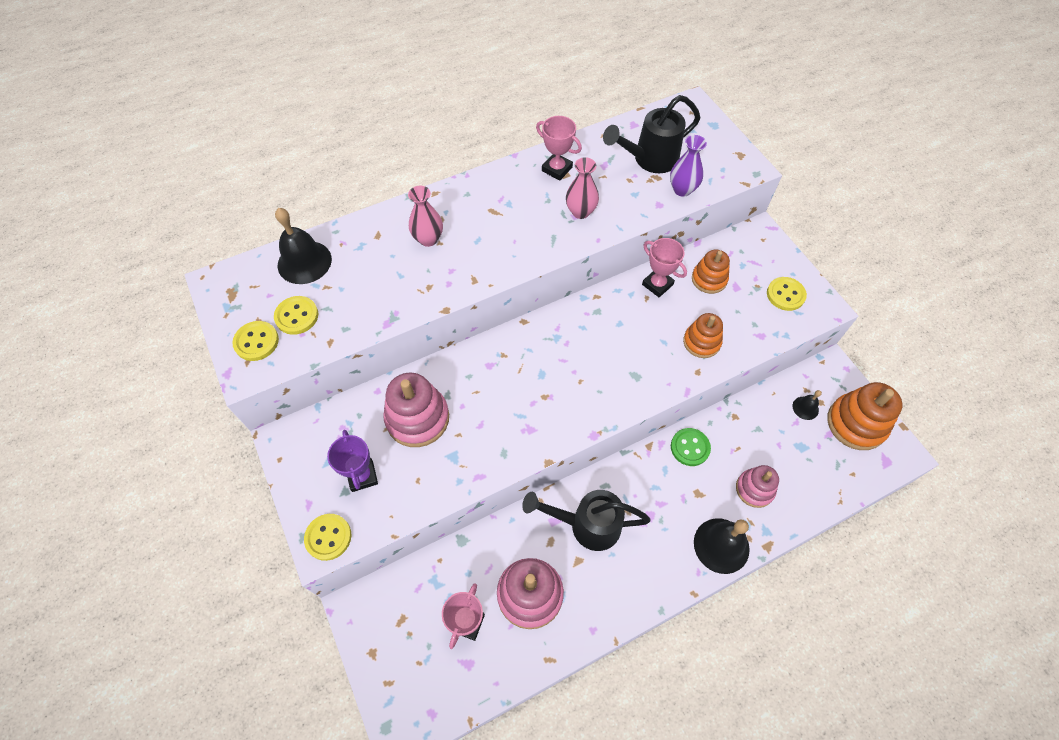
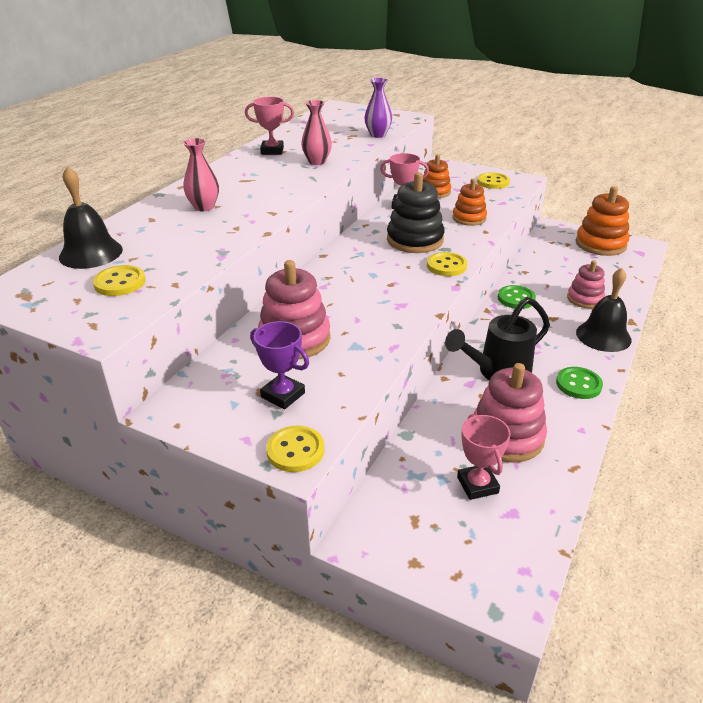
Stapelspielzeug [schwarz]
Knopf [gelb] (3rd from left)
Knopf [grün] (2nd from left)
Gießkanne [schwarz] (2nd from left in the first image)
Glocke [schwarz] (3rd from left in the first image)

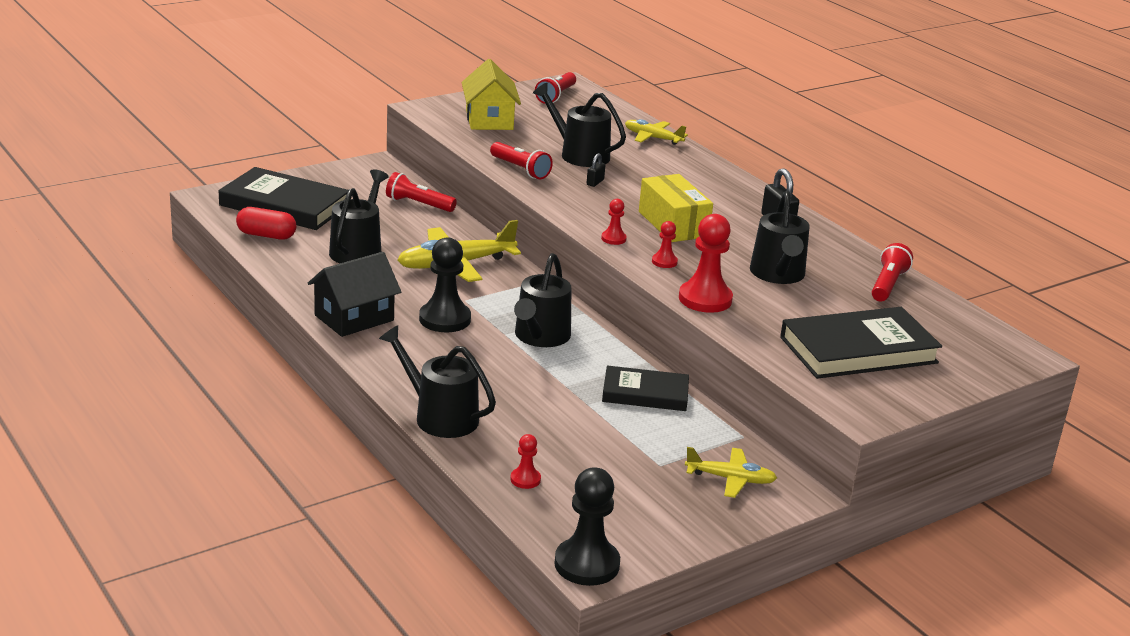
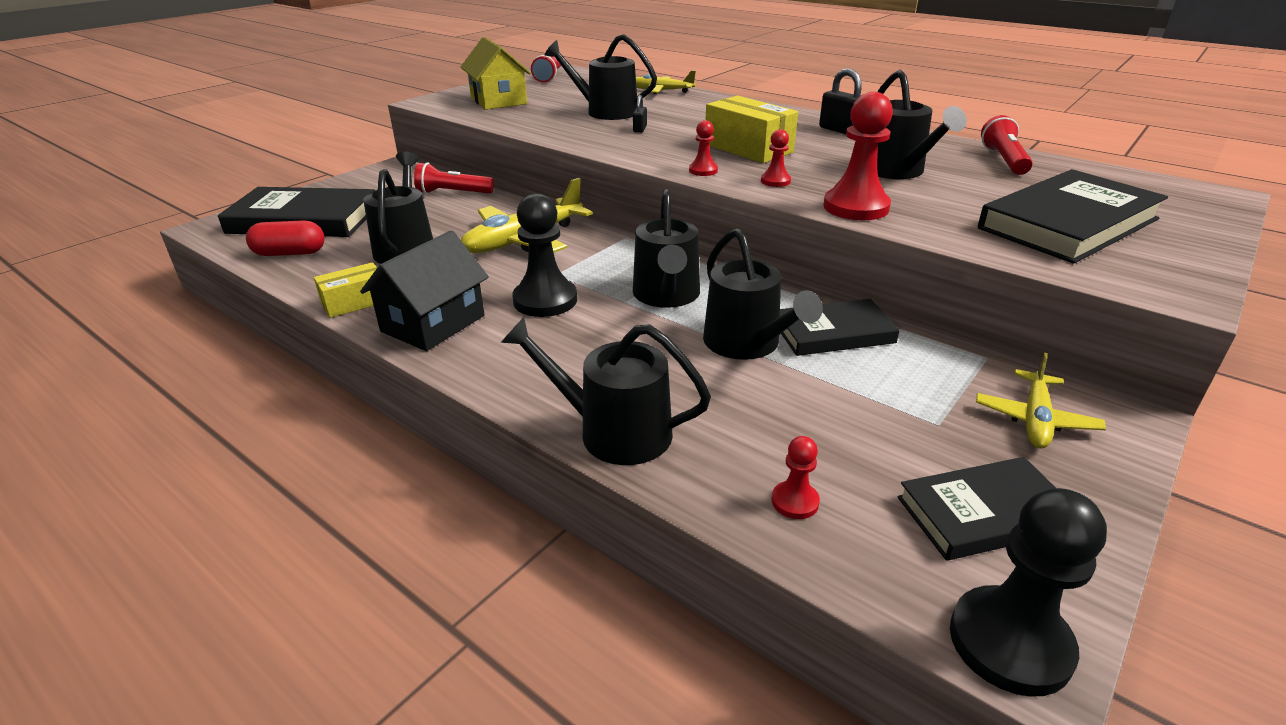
Schachtel [gelb] (1st from left)
Gießkanne [schwarz] (5th from left)
Buch [schwarz] (3rd from left)
Flugzeug [gelb] (3rd from left)
Taschenlampe [rot] (2nd from left in the first image)

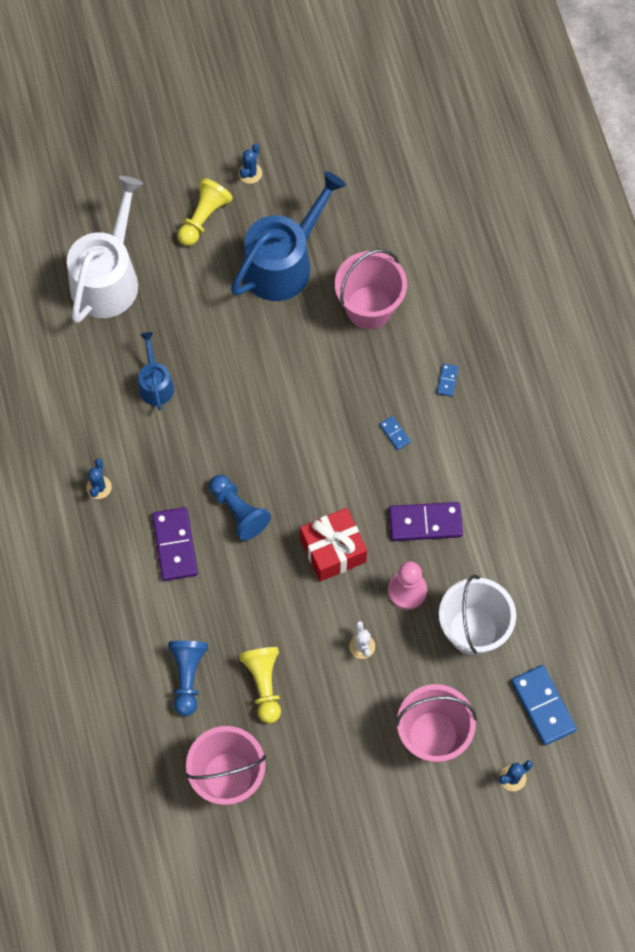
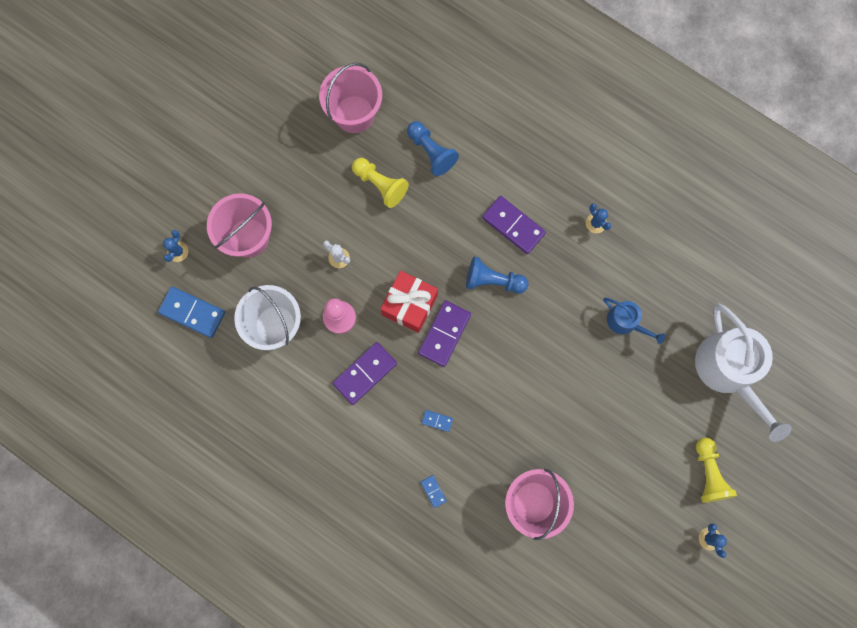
Dominostein [lila] (2nd from left)
Gießkanne [blau] (2nd from left in the first image)

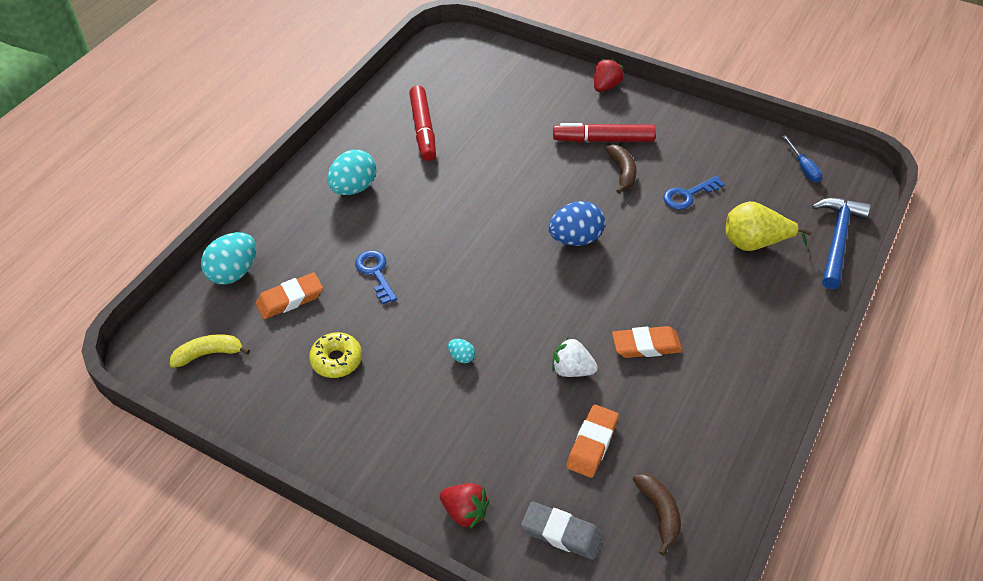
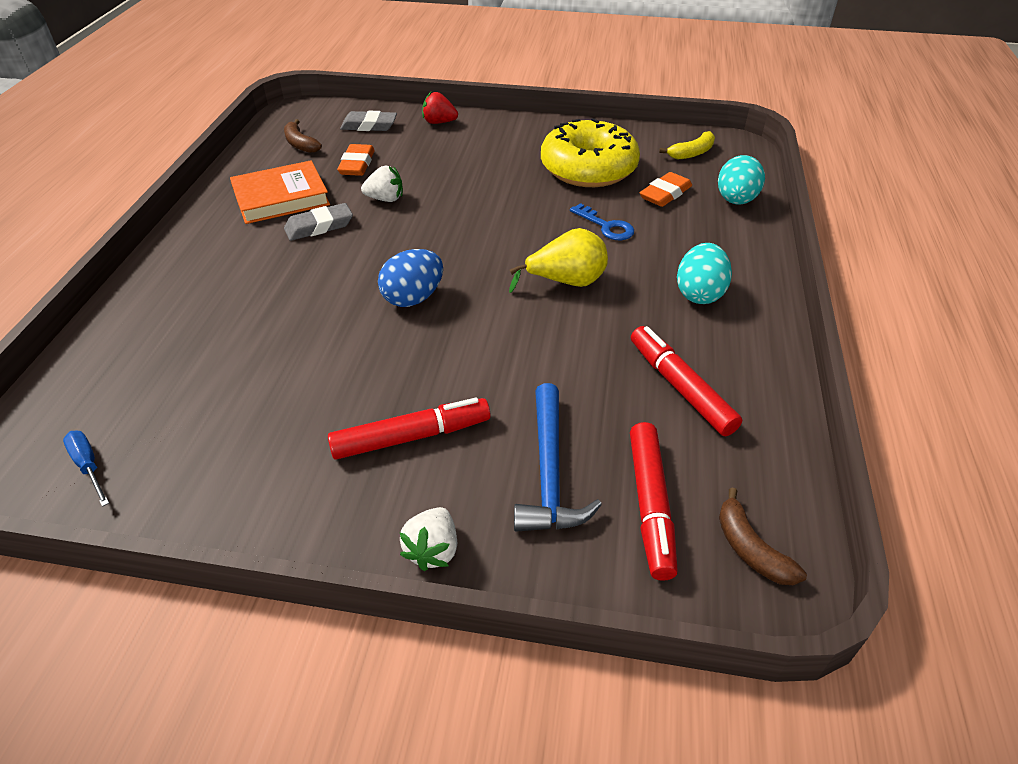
Buch [orange]
Radiergummi [grau] (1st from left)
Erdbeere [weiß] (2nd from left)
Birne [gelb]
Hammer [blau]
Donut [gelb]
Filzstift [rot] (2nd from left)
Banane [braun] (2nd from left)
Ei [türkis] (3rd from left in the first image)
Schlüssel [blau] (2nd from left in the first image)

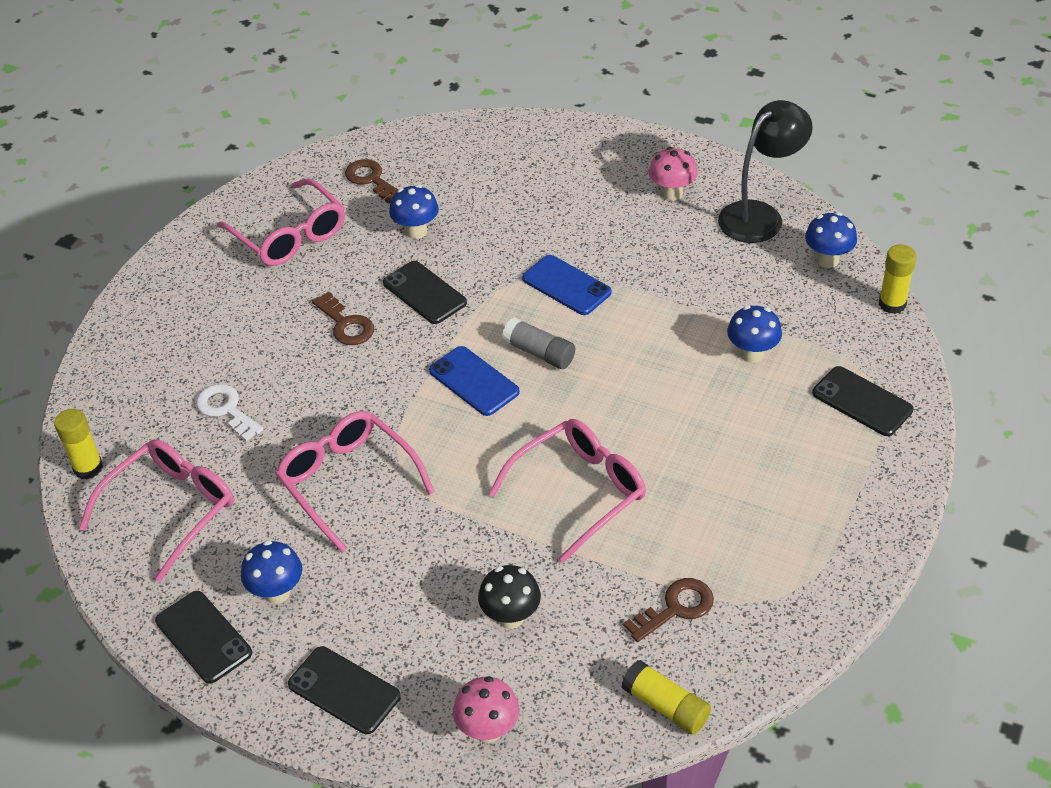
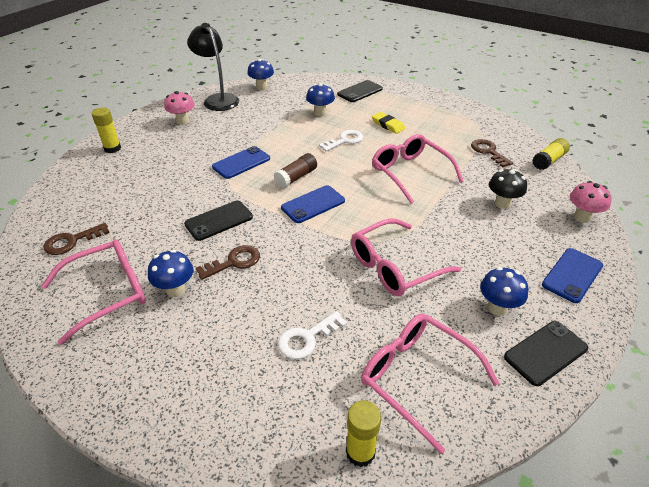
Klebestift [gelb] (1st from left)
Pilz [blau] (1st from left)
Klebestift [braun]
Schlüssel [weiß] (2nd from left)
Radiergummi [gelb]
Handy [blau] (3rd from left)

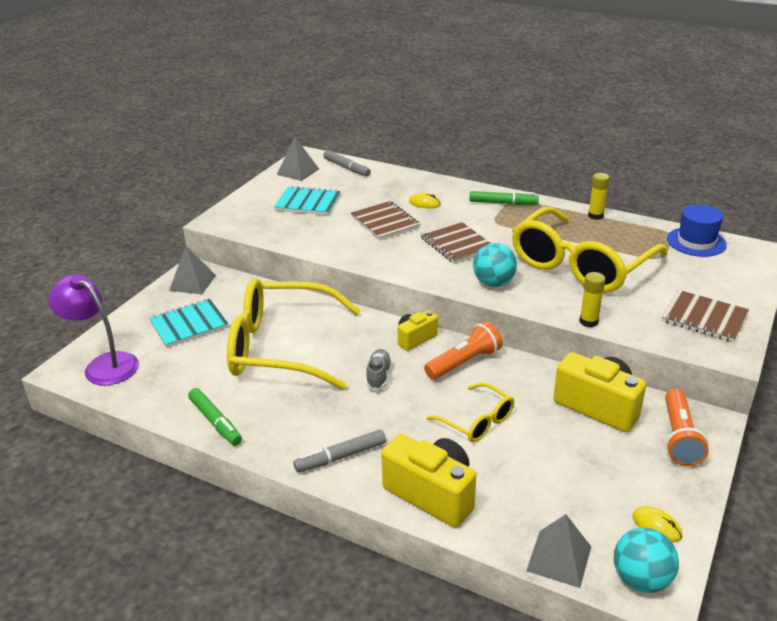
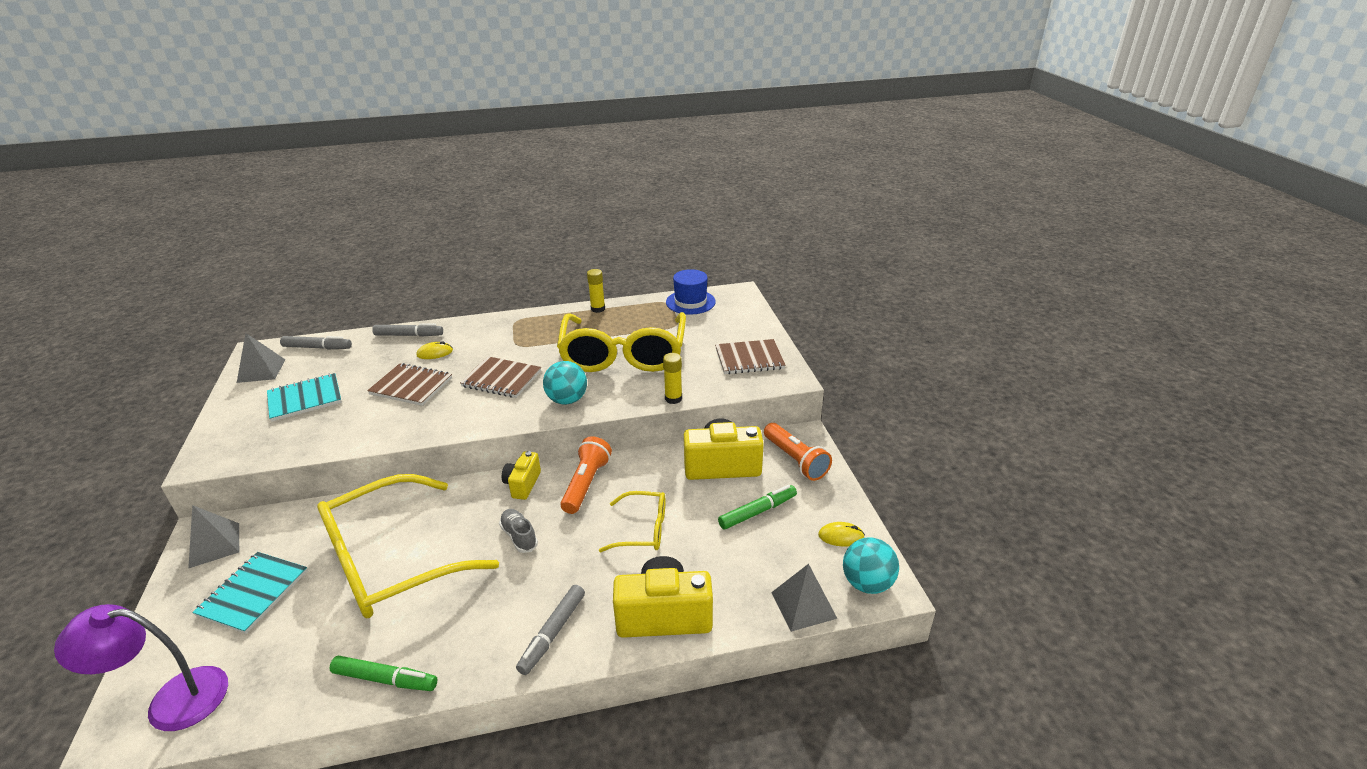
Filzstift [grau] (2nd from left)
Filzstift [grün] (2nd from left)

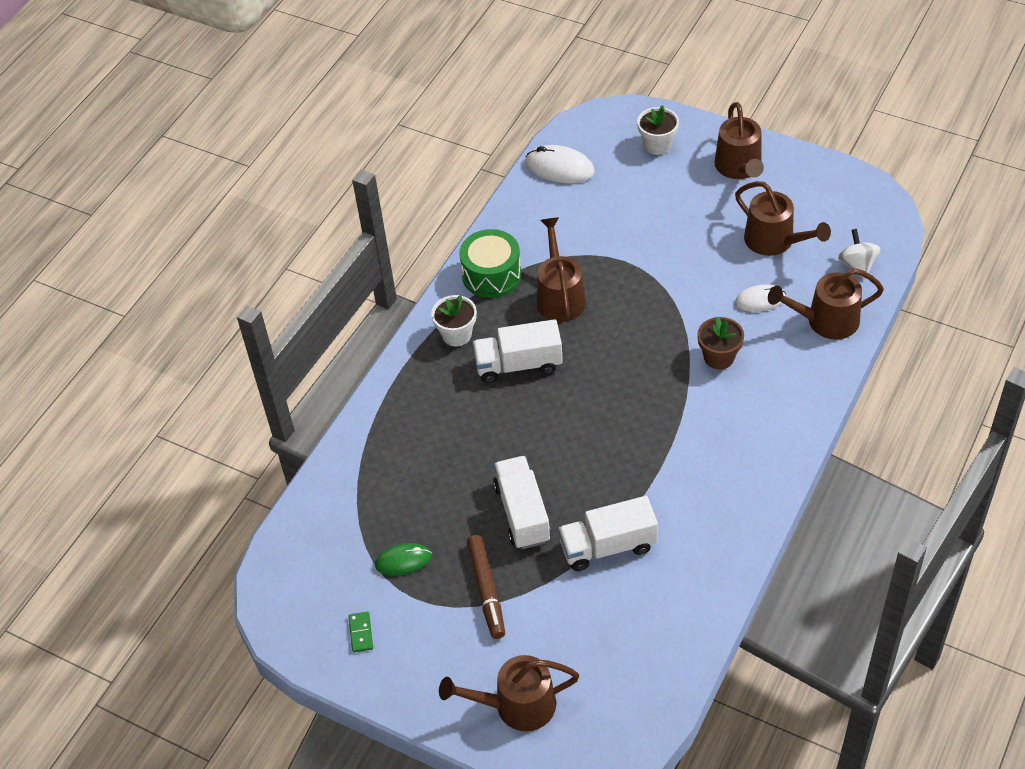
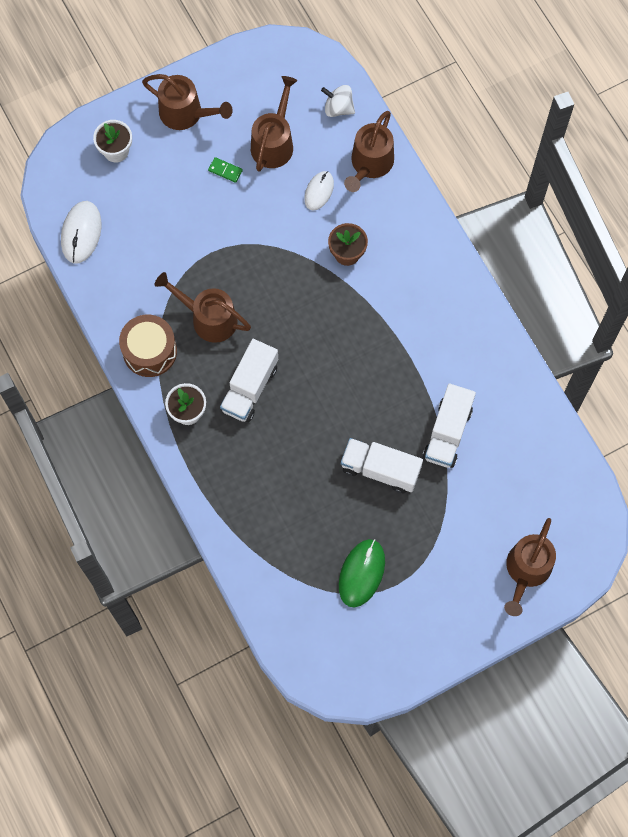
Computermaus [weiß] (1st from left)
Trommel [braun]
Dominostein [grün]
Gießkanne [braun] (3rd from left)
Computermaus [grün]
Filzstift [braun]

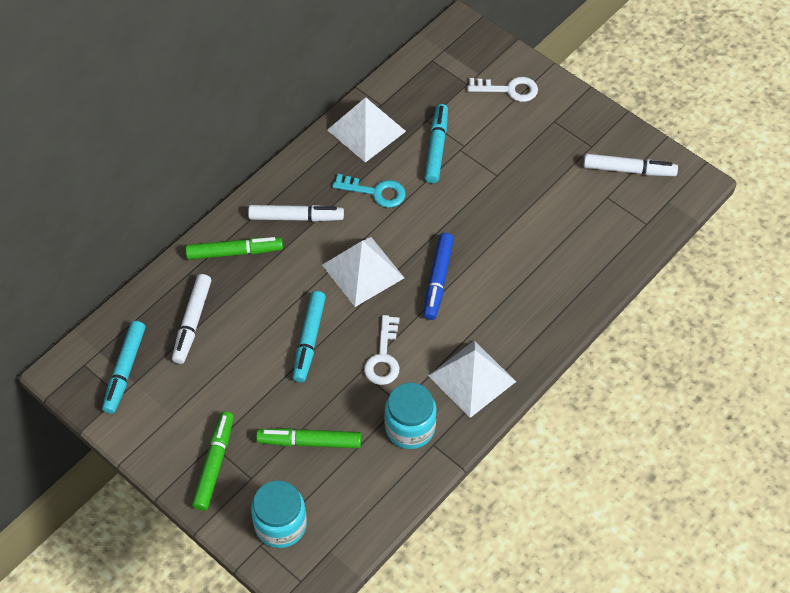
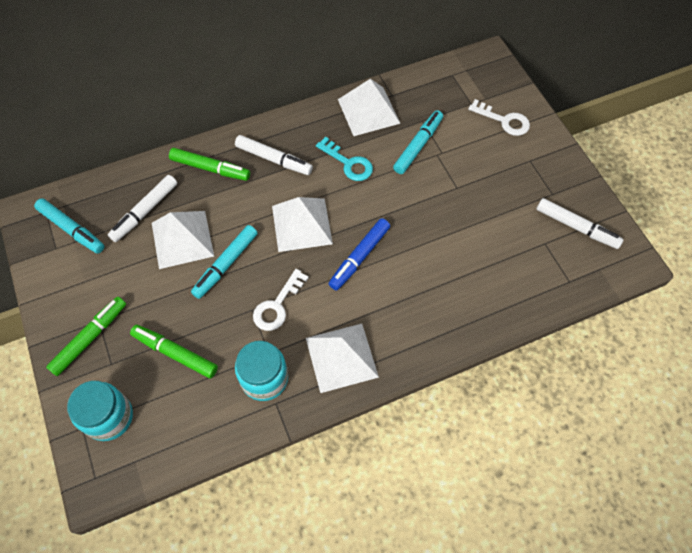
Filzstift [türkis] (1st from left)
Pyramide [weiß] (1st from left)

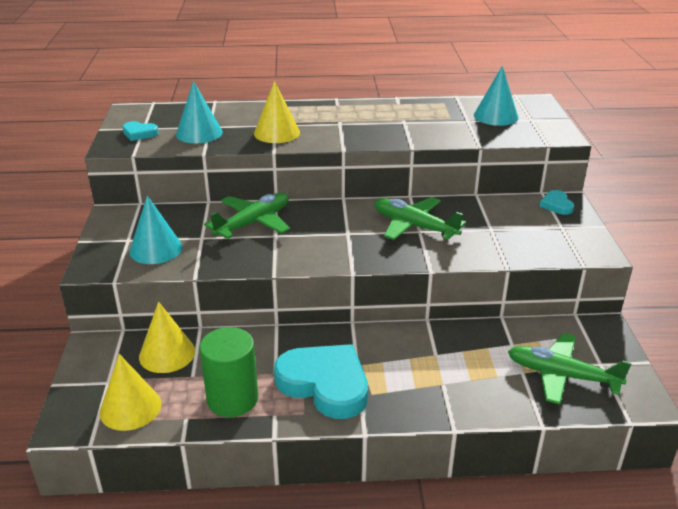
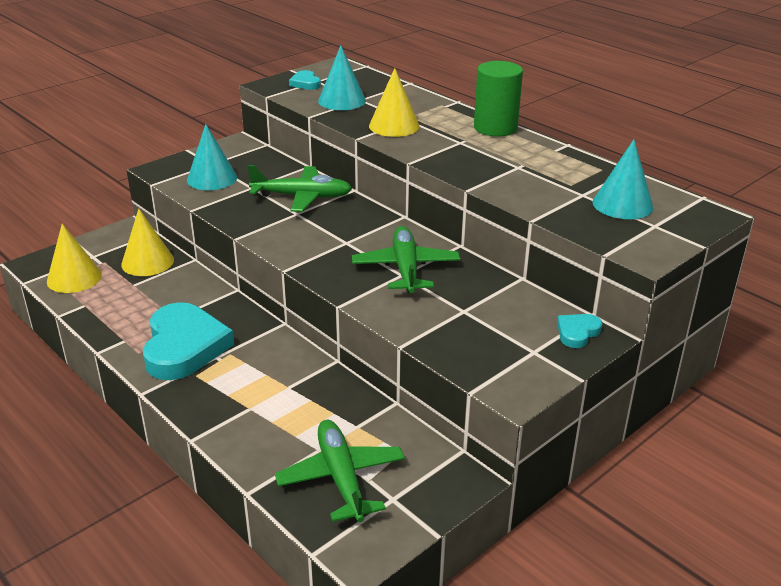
Vollzylinder [grün]

